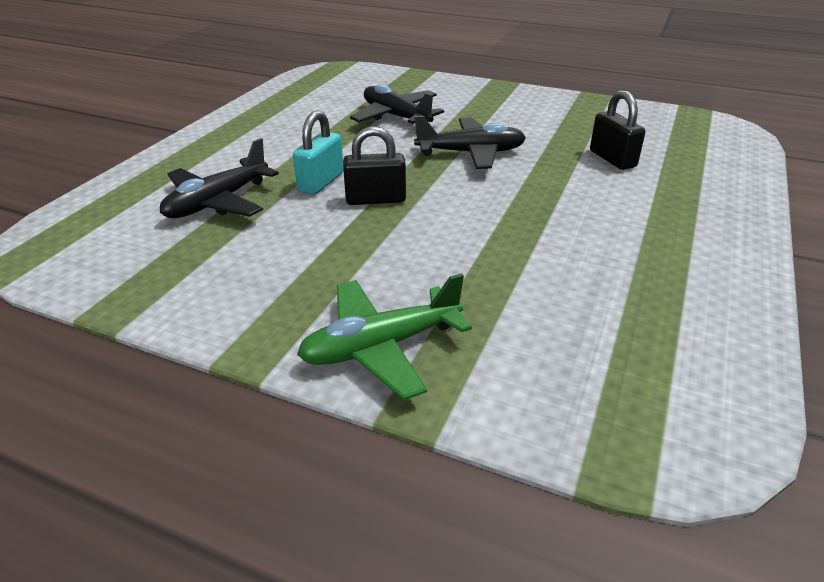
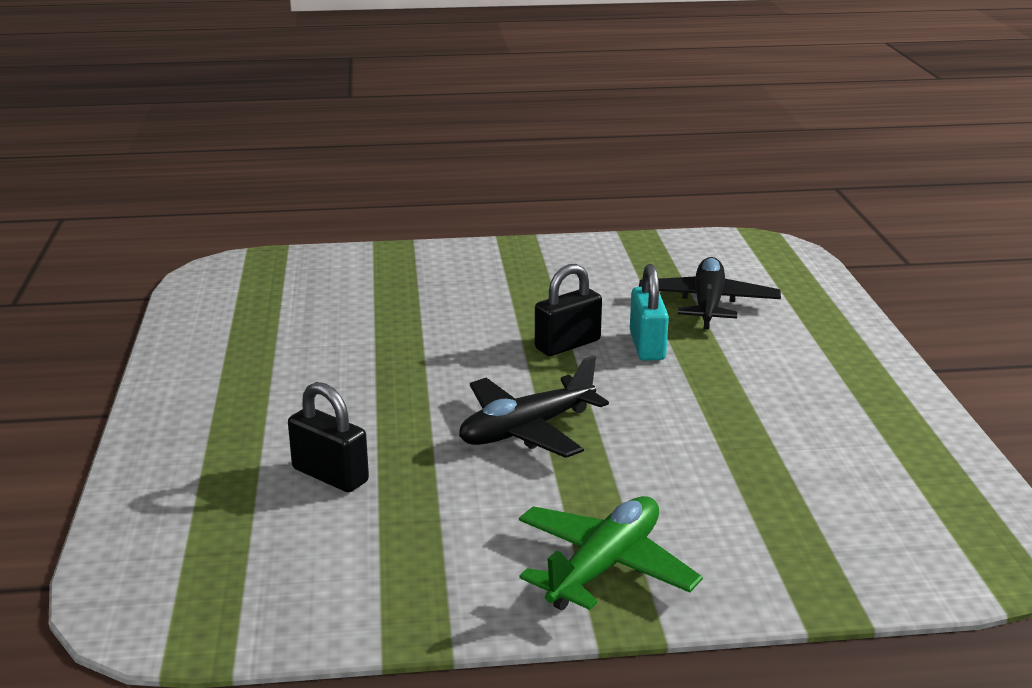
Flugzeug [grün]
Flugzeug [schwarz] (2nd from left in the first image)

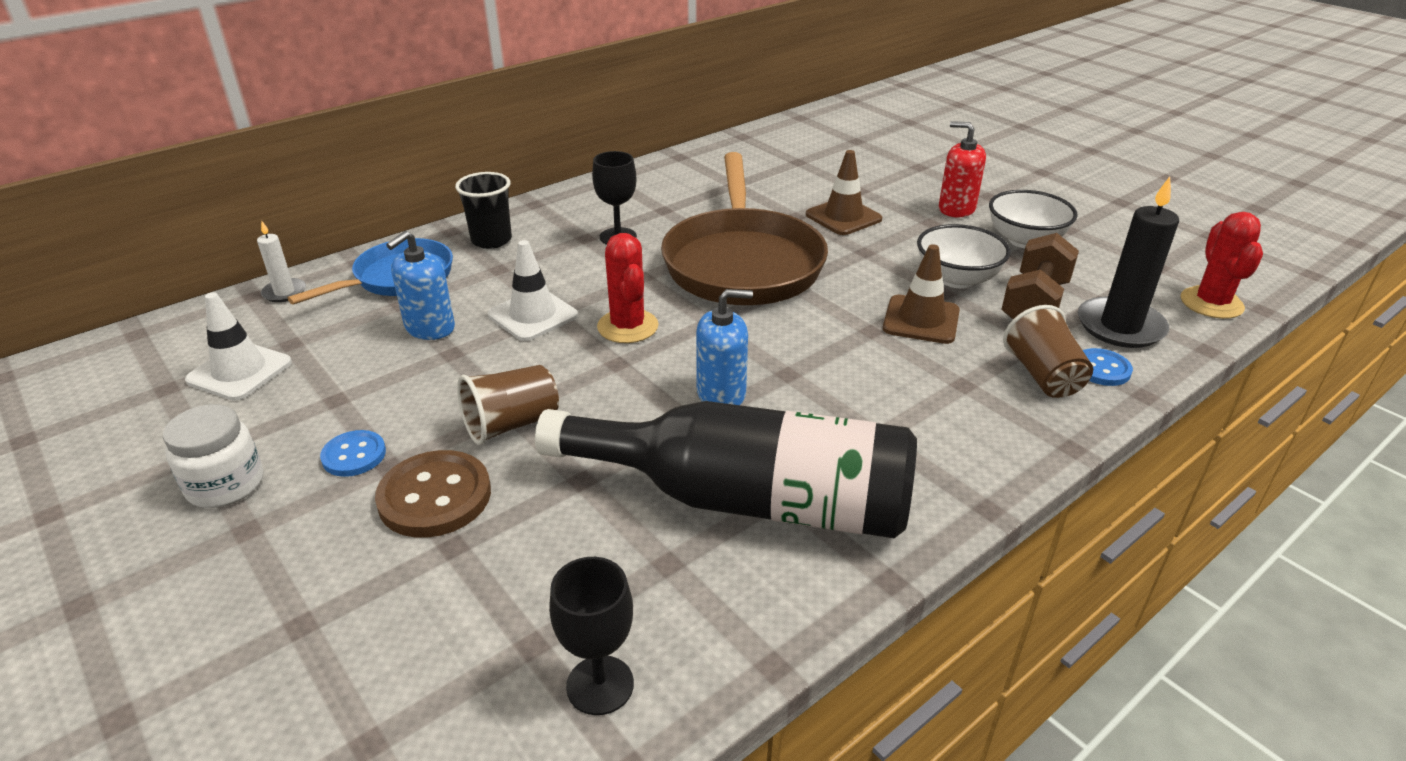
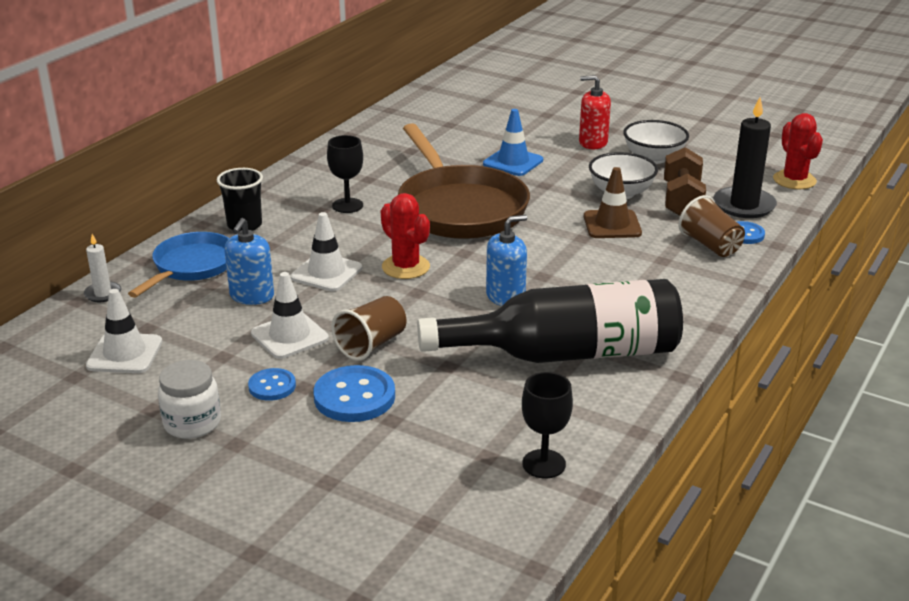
Leitkegel [weiß] (2nd from left)
Knopf [blau] (2nd from left)
Leitkegel [blau]

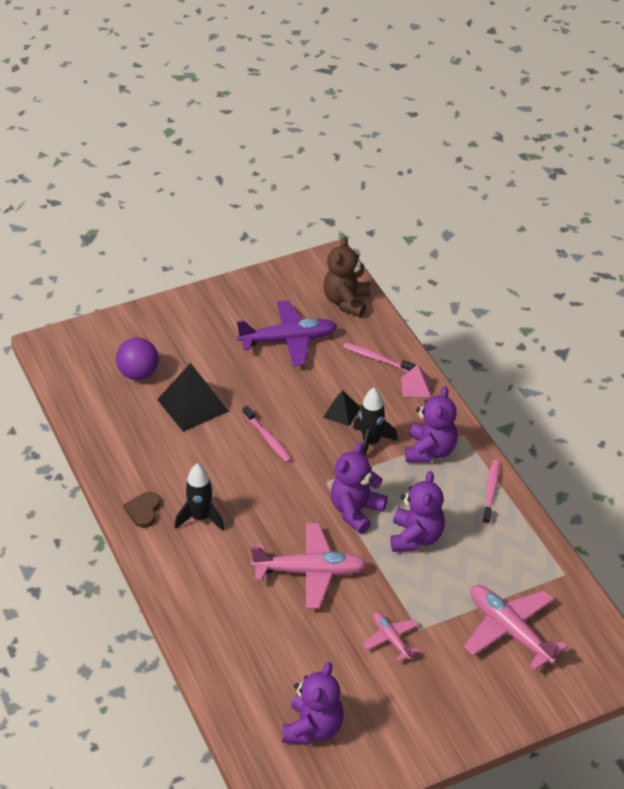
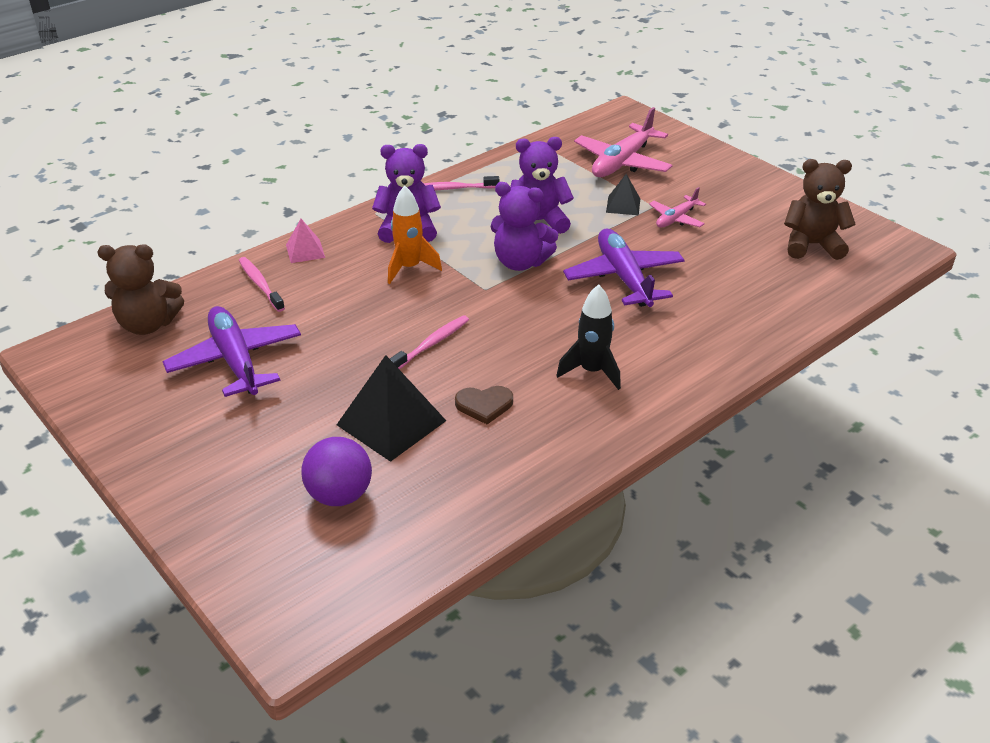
Zahnbürste [rosa] (1st from left)
Rakete [orange]
Herz [braun]
Flugzeug [lila] (2nd from left)
Pyramide [schwarz] (2nd from left)
Teddybär [braun] (2nd from left)

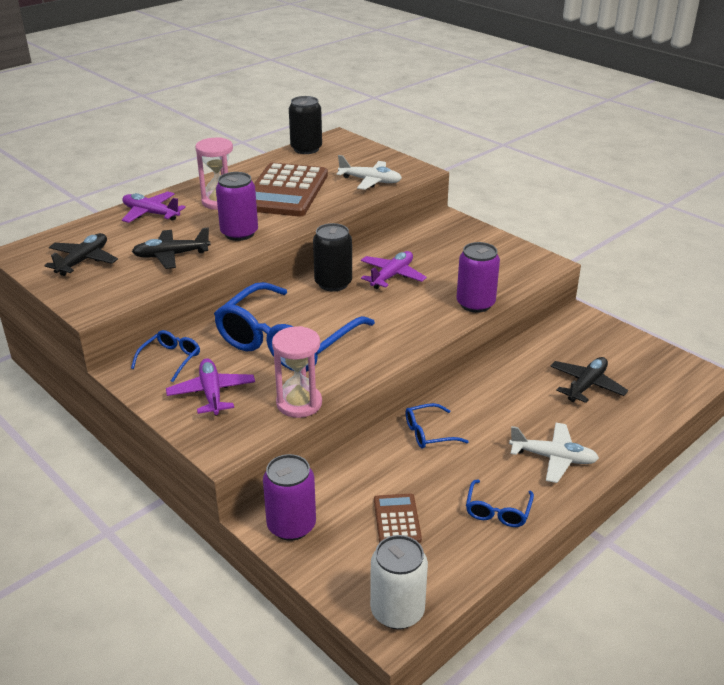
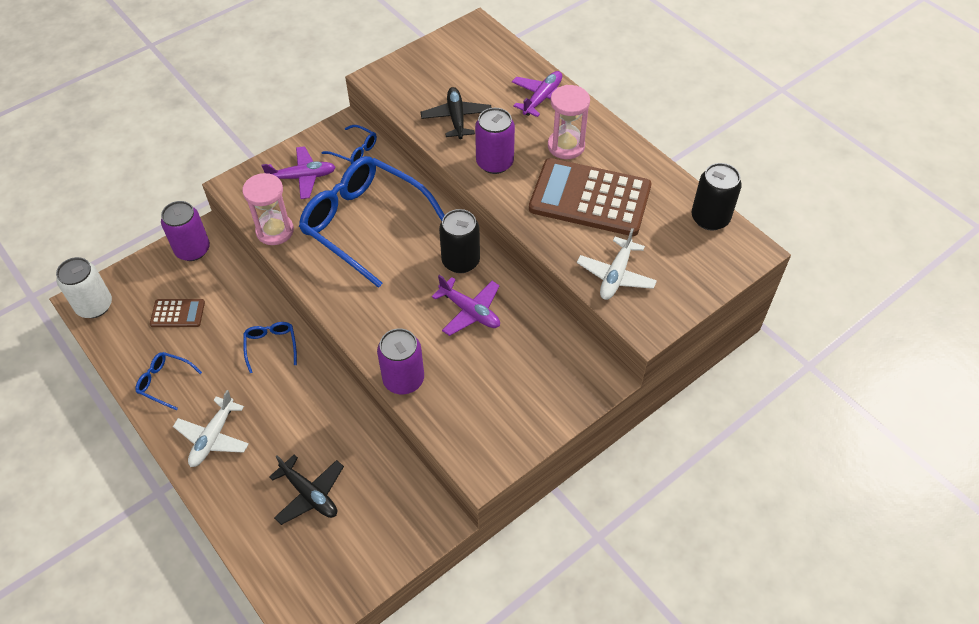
Flugzeug [schwarz] (1st from left in the first image)

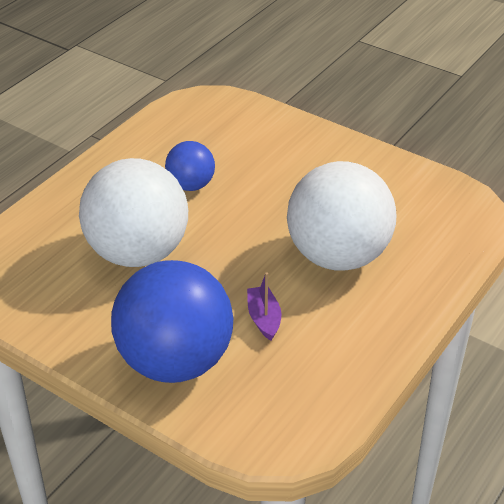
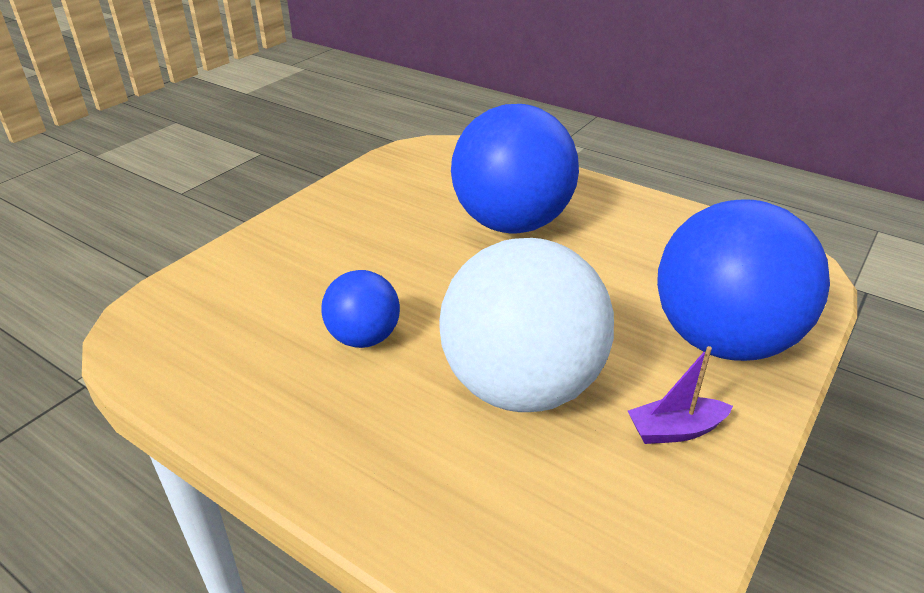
Ball [blau] (2nd from left)
Boot [lila]

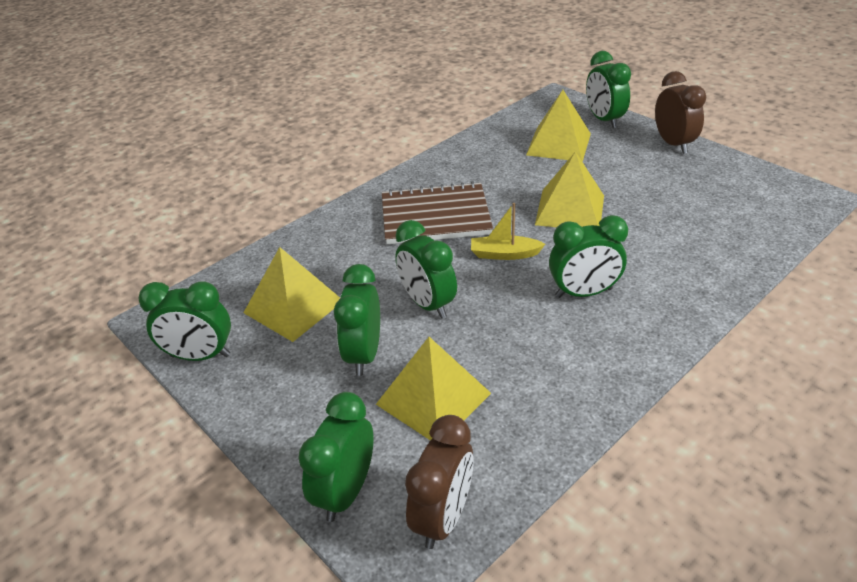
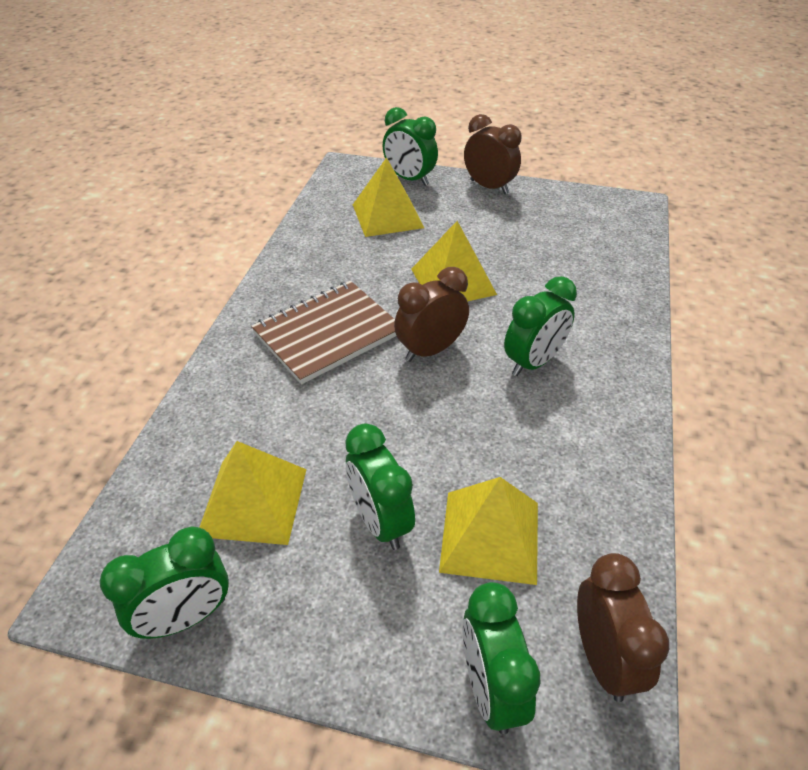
Wecker [braun] (1st from left)
Wecker [grün] (4th from left in the first image)

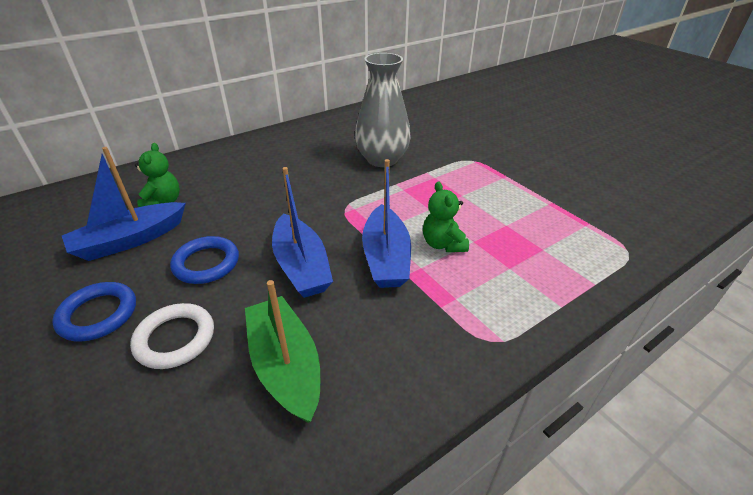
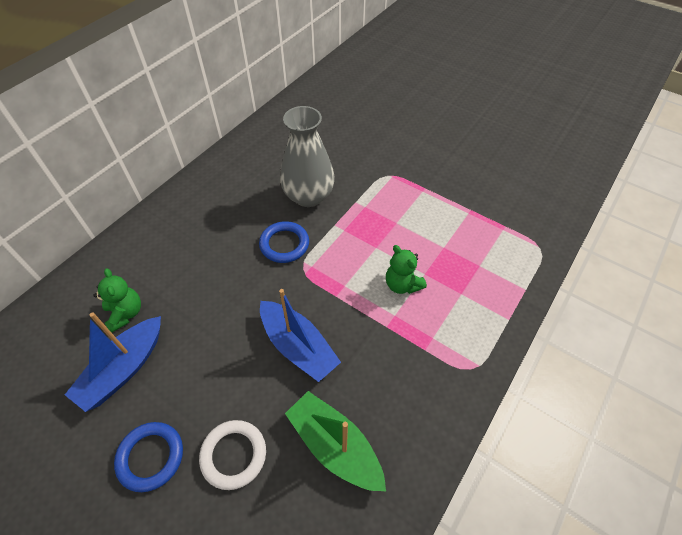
Ring [blau] (2nd from left)
Boot [blau] (3rd from left in the first image)

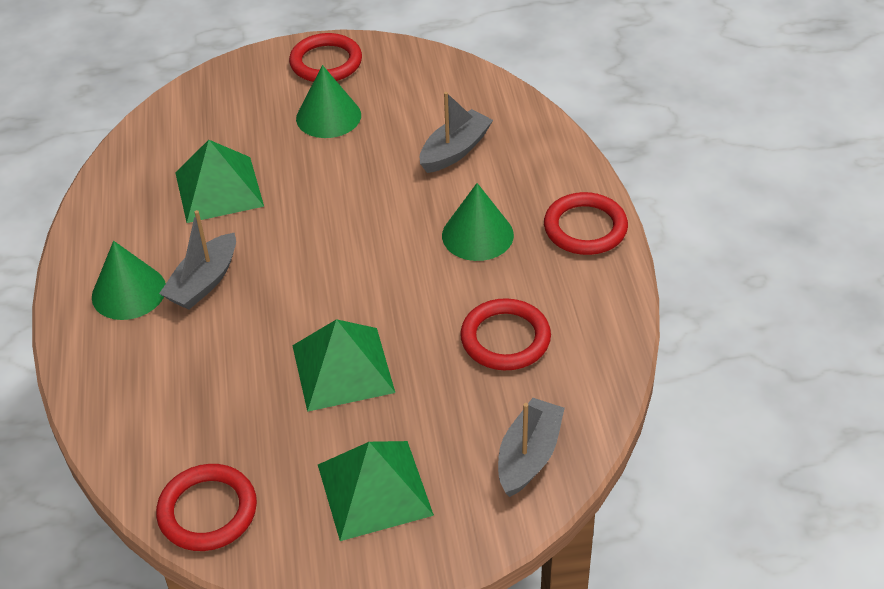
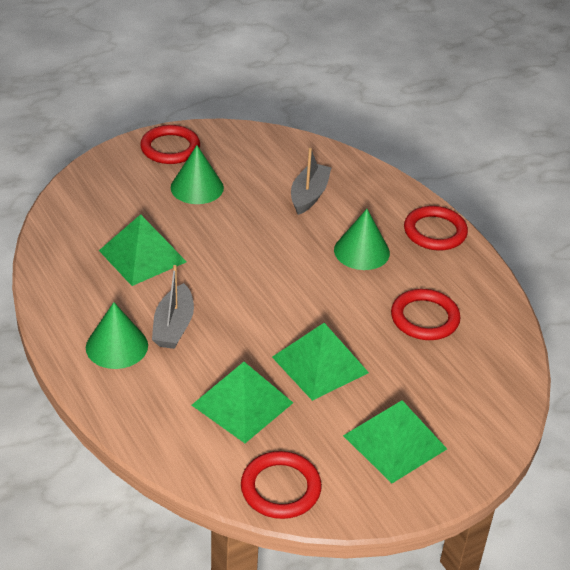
Pyramide [grün] (2nd from left)
Boot [grau] (3rd from left in the first image)

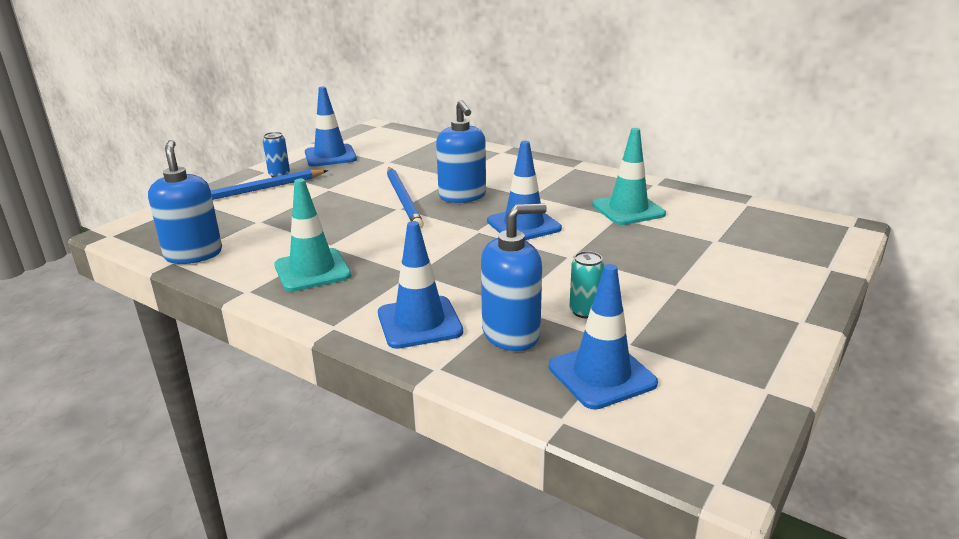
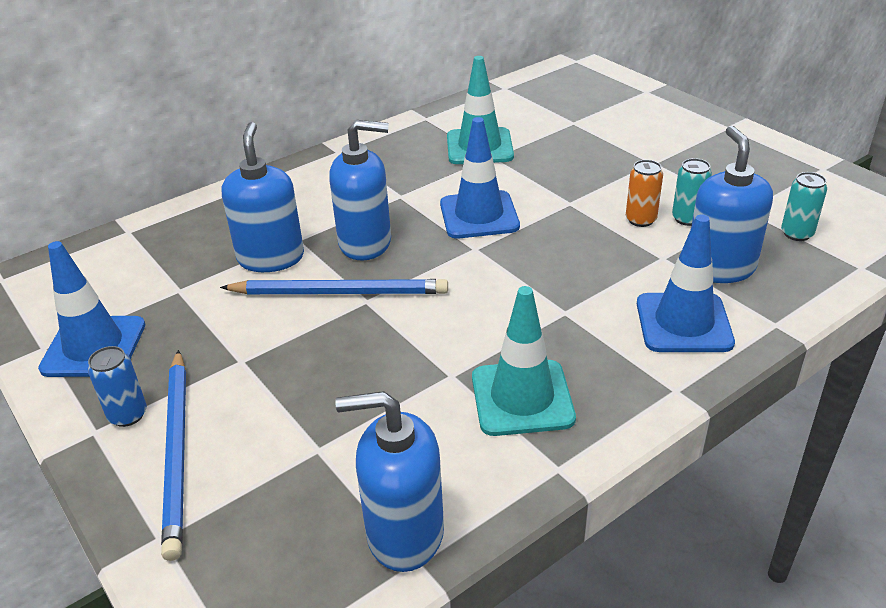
Seifenspender [blau] (1st from left)
Dose [orange]
Dose [türkis] (2nd from left)

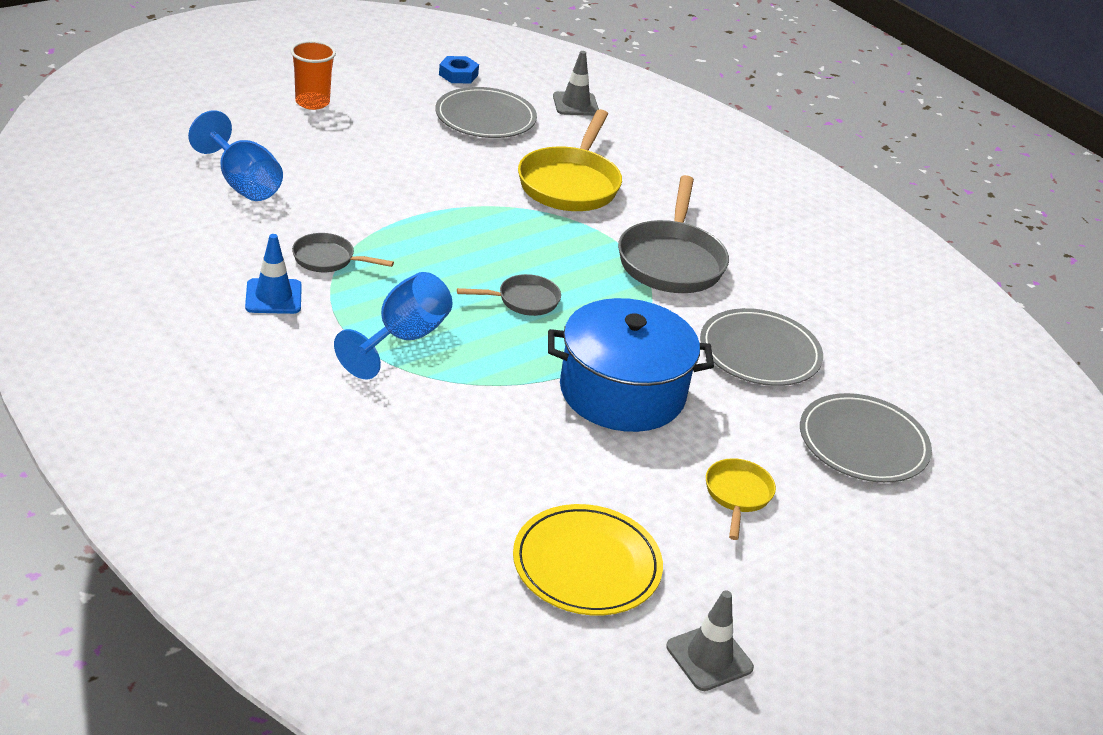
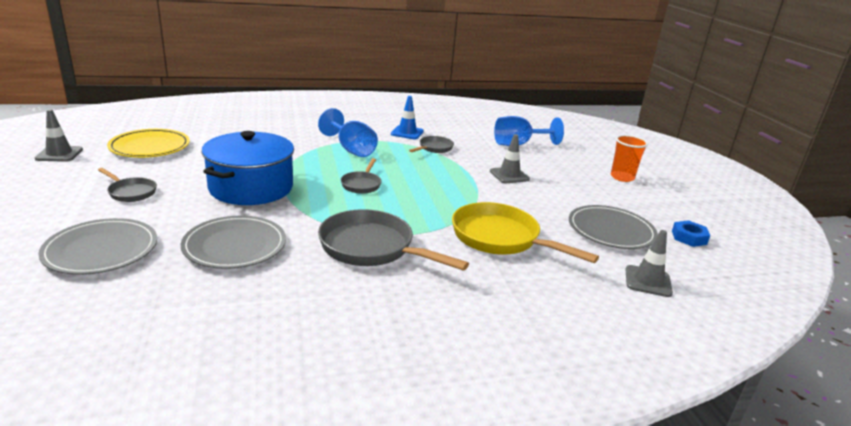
Pfanne [grau] (1st from left)
Leitkegel [grau] (2nd from left)

